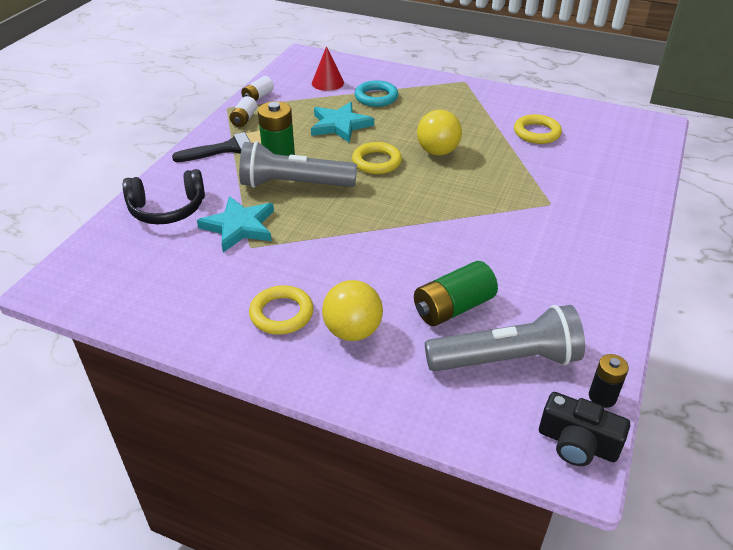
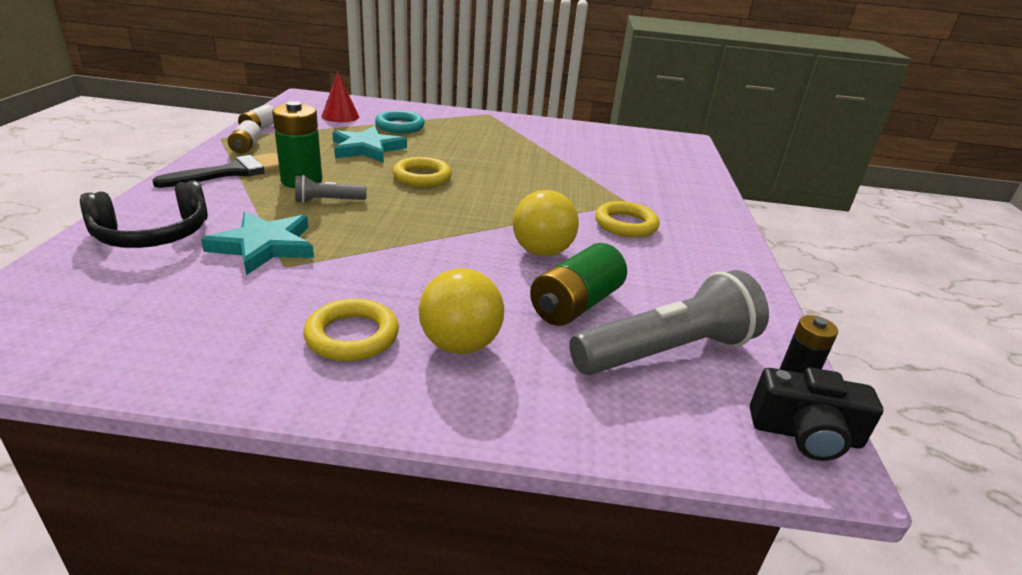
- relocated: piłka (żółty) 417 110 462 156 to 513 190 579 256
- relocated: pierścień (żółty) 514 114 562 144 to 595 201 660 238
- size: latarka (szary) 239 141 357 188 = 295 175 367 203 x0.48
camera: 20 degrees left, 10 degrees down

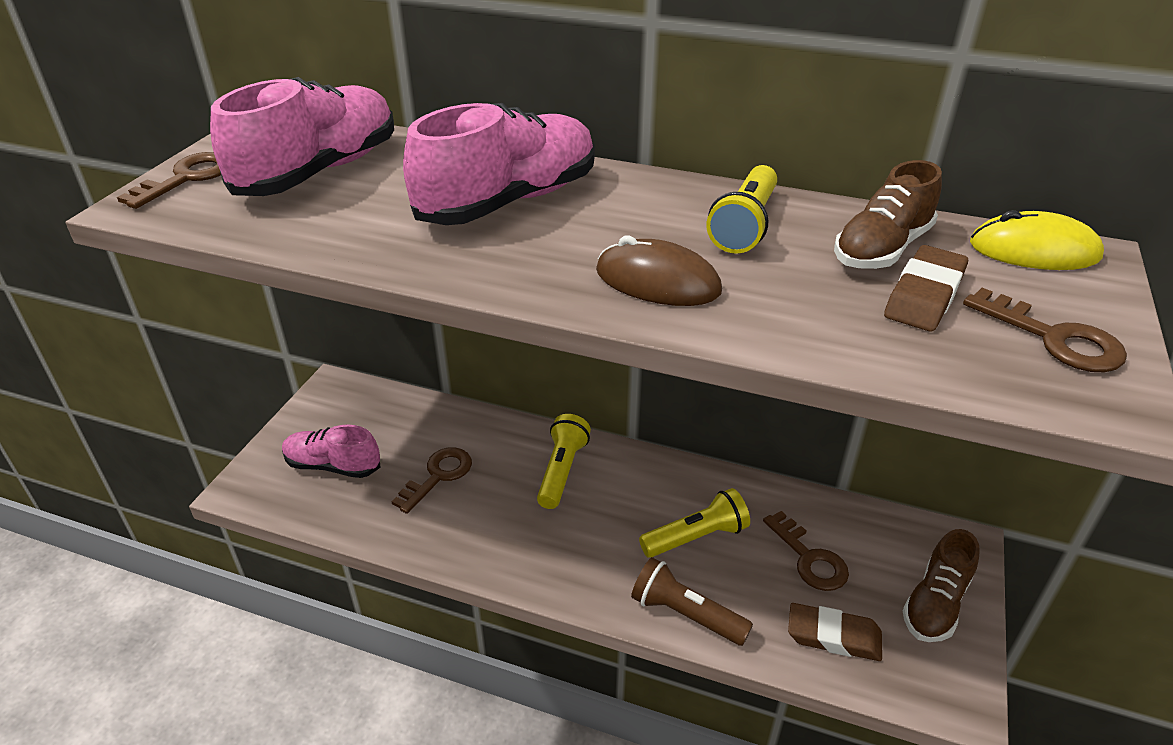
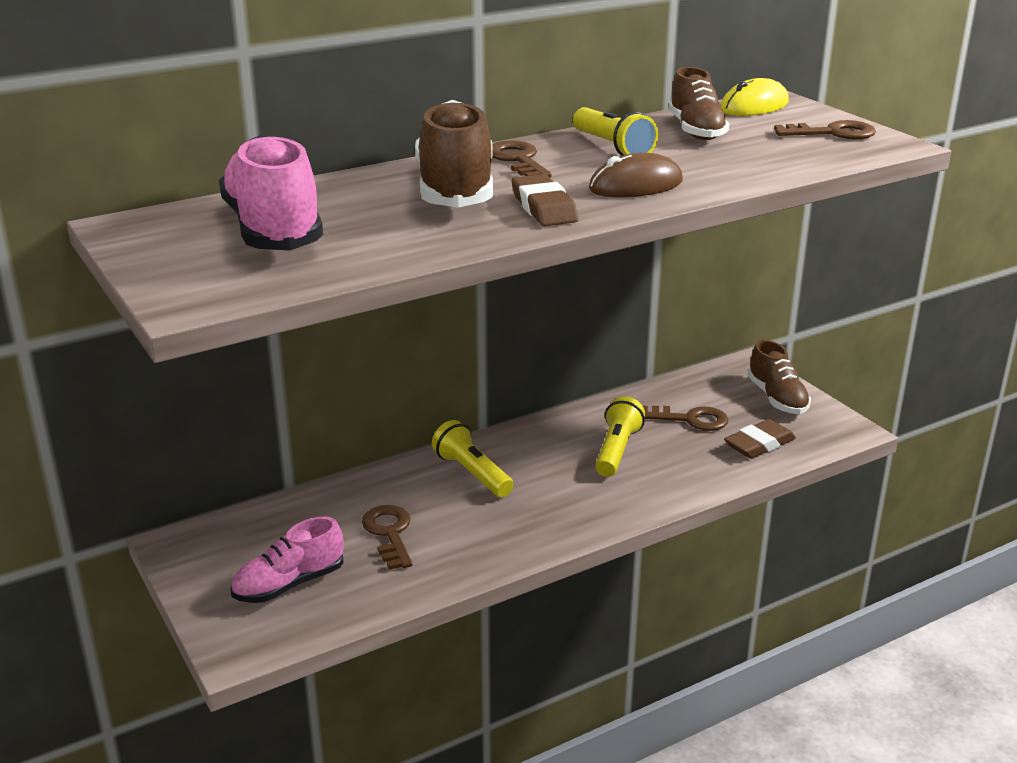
- missing: latarka (brązowy) 631 557 753 646
- relocated: klucz (brązowy) 117 152 221 209 to 492 140 552 177
- relocated: gumka do mazania (brązowy) 884 245 968 332 to 512 174 578 226
- colour: but (różowy) 403 103 595 225 to but (brązowy) 415 100 493 208
camera: 50 degrees left, 10 degrees down

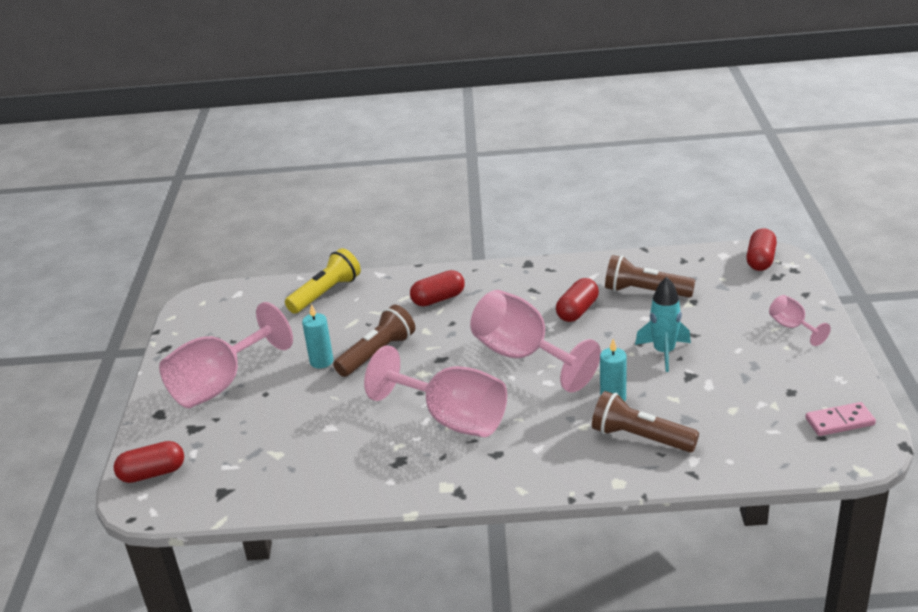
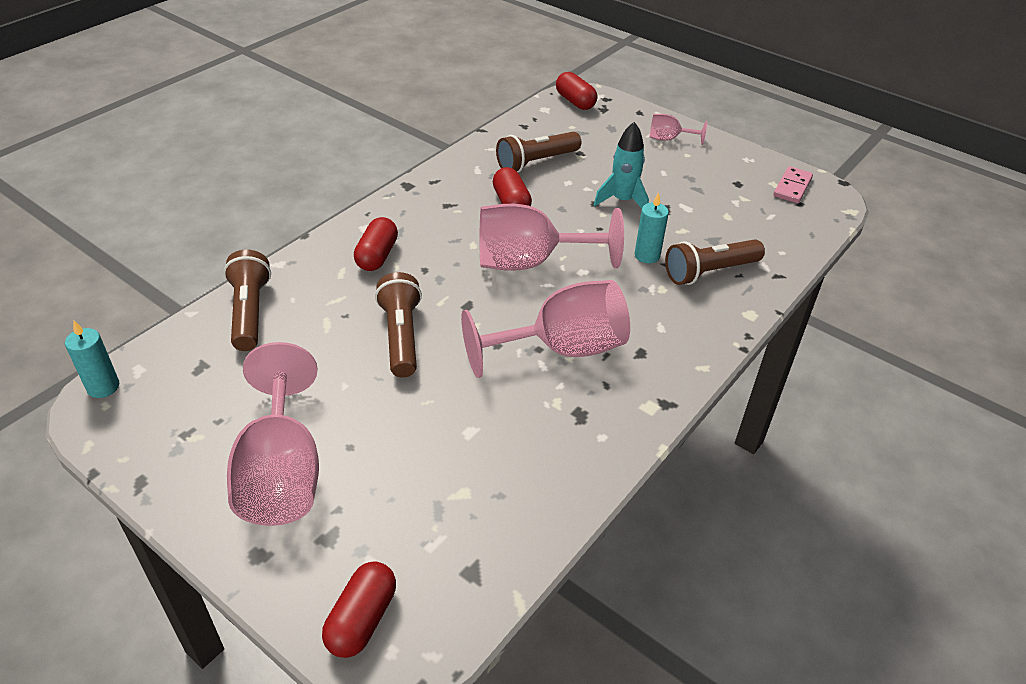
- relocated: świeca (turkusowy) 302 304 333 369 to 65 320 119 398
- colour: latarka (żółty) 285 248 361 314 to latarka (brązowy) 224 250 271 351
camera: 55 degrees left, 10 degrees up

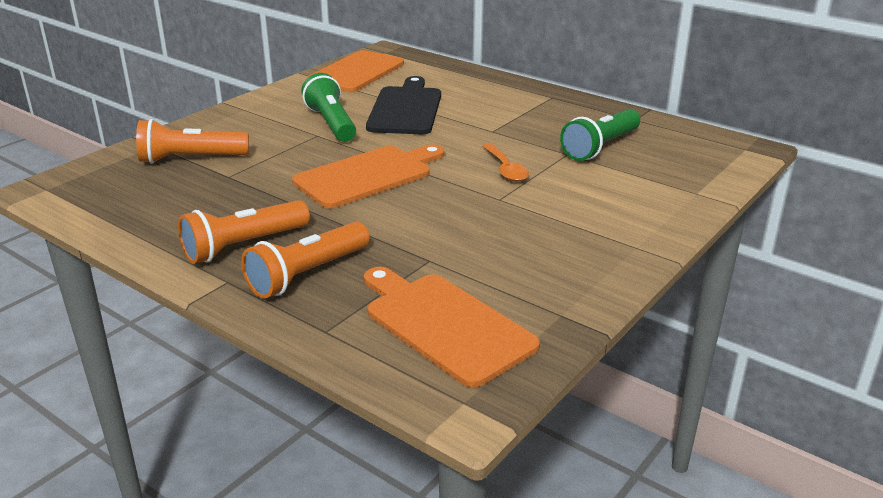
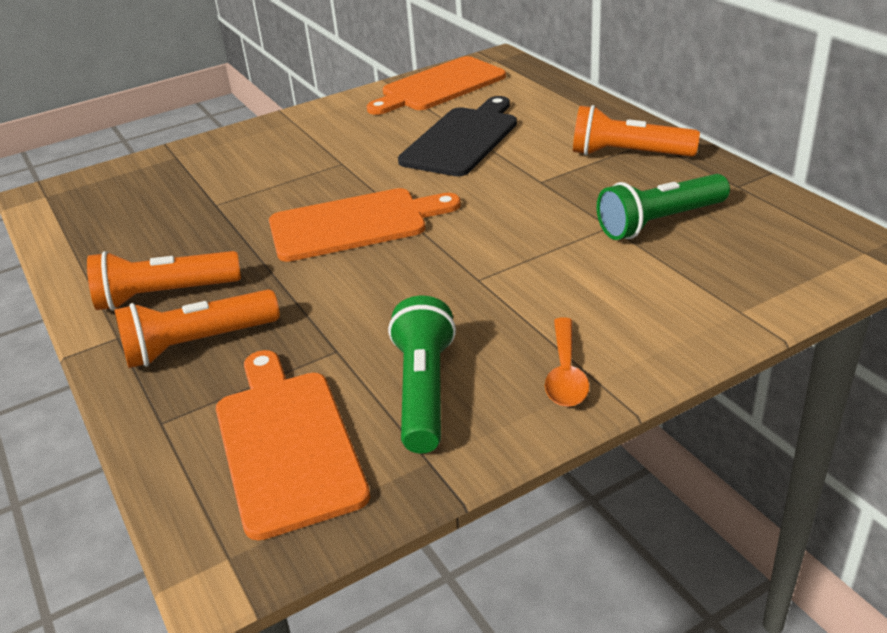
- relocated: latarka (pomarańczowy) 136 119 249 164 to 573 105 700 157
- relocated: latarka (zielony) 301 73 356 142 to 388 296 456 453
- relocated: łyżka (pomarańczowy) 482 143 529 182 to 545 317 589 407
camera: 25 degrees right, 5 degrees up

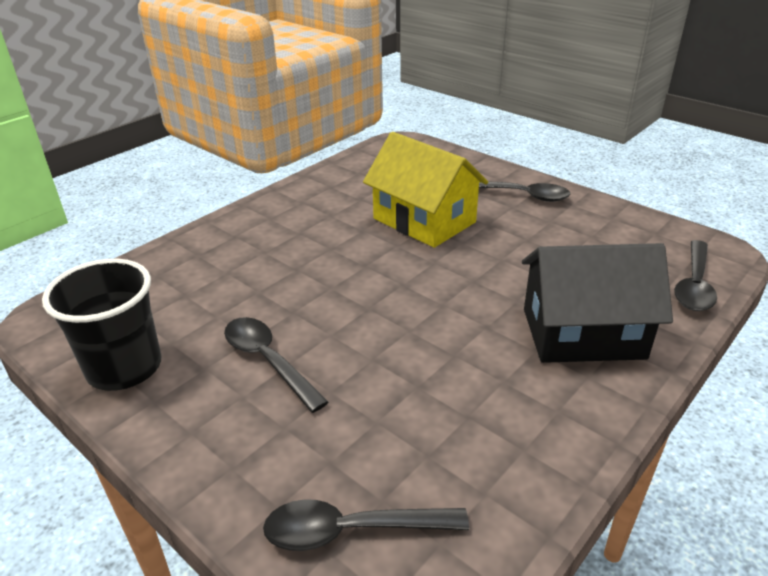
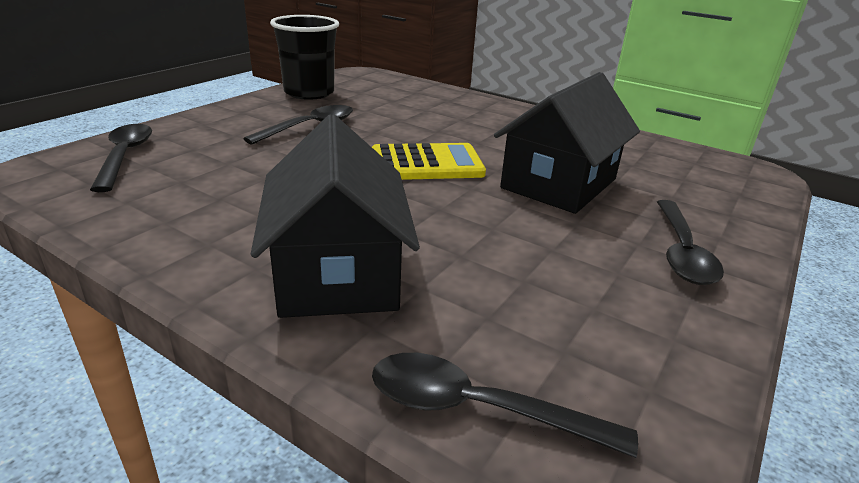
- appeared: kalkulator (żółty) 372 143 486 180
- colour: domek (żółty) 363 132 488 248 to domek (czarny) 494 72 640 214
camera: 80 degrees right, 5 degrees down

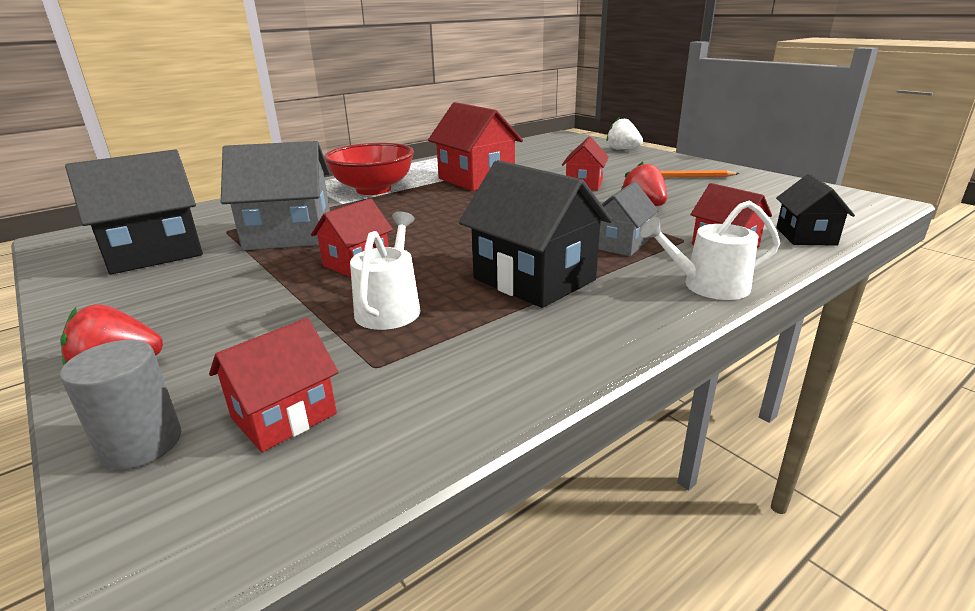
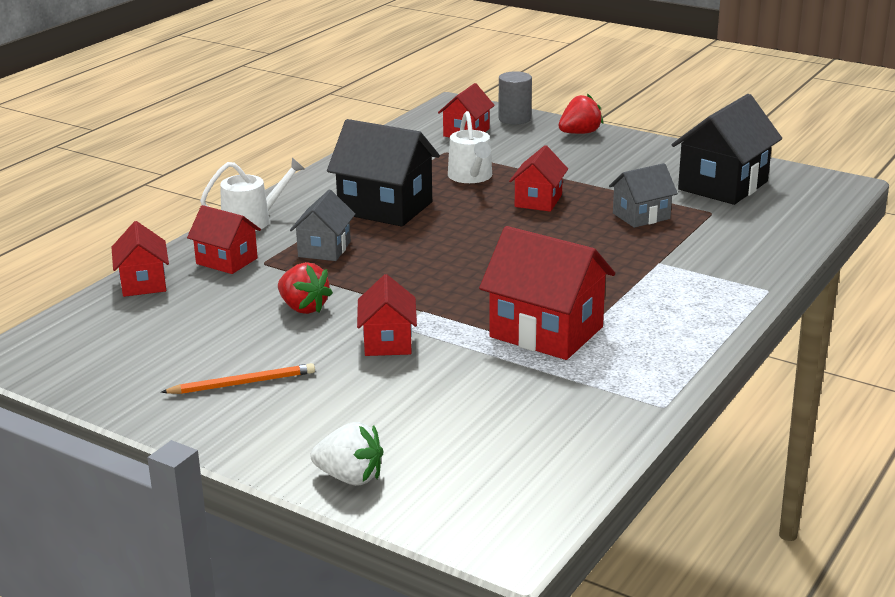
- missing: miska (czerwony) 324 143 414 195
- colour: domek (czarny) 776 174 855 246 to domek (czerwony) 111 221 169 297
- size: domek (szary) 221 141 330 251 = 609 163 678 228 x0.59
camera: 160 degrees right, 0 degrees up

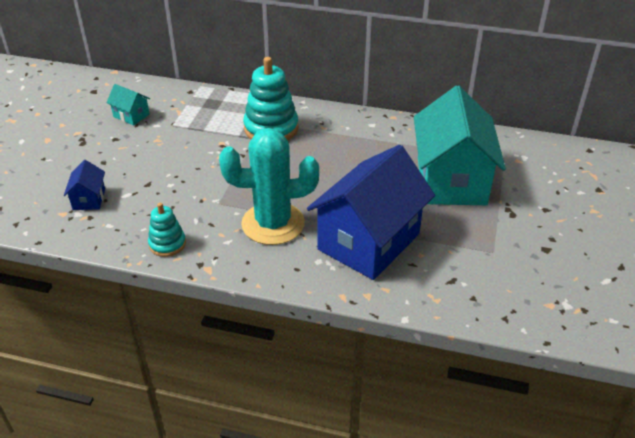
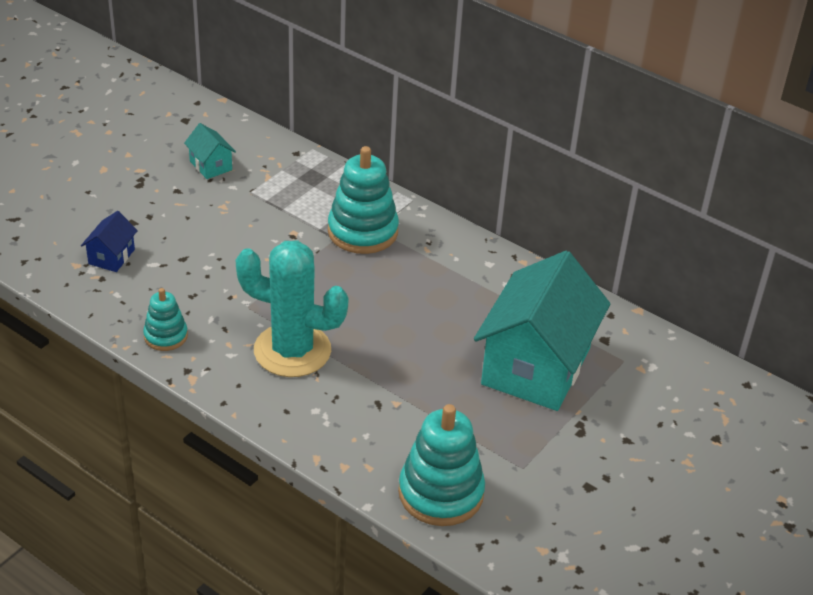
- missing: domek (niebieski) 307 145 435 280
- appeared: zabawka nakładanka (turkusowy) 398 404 485 526
camera: 20 degrees right, 0 degrees up

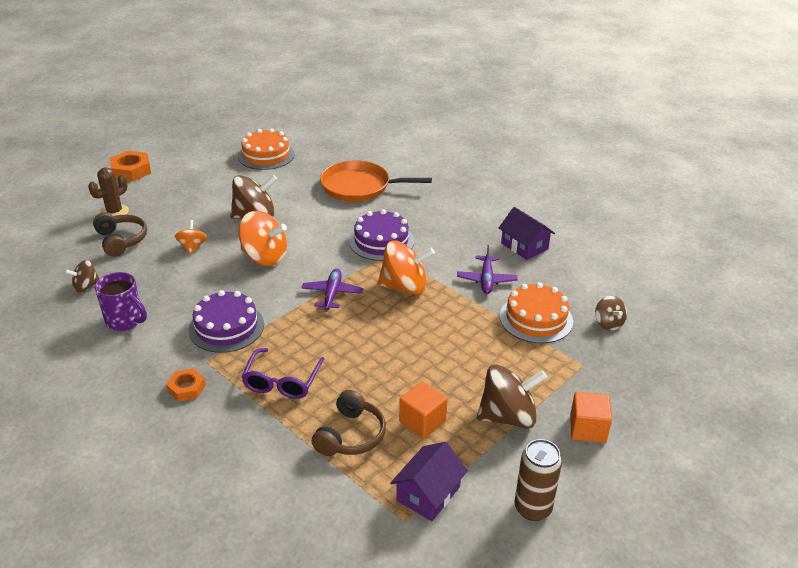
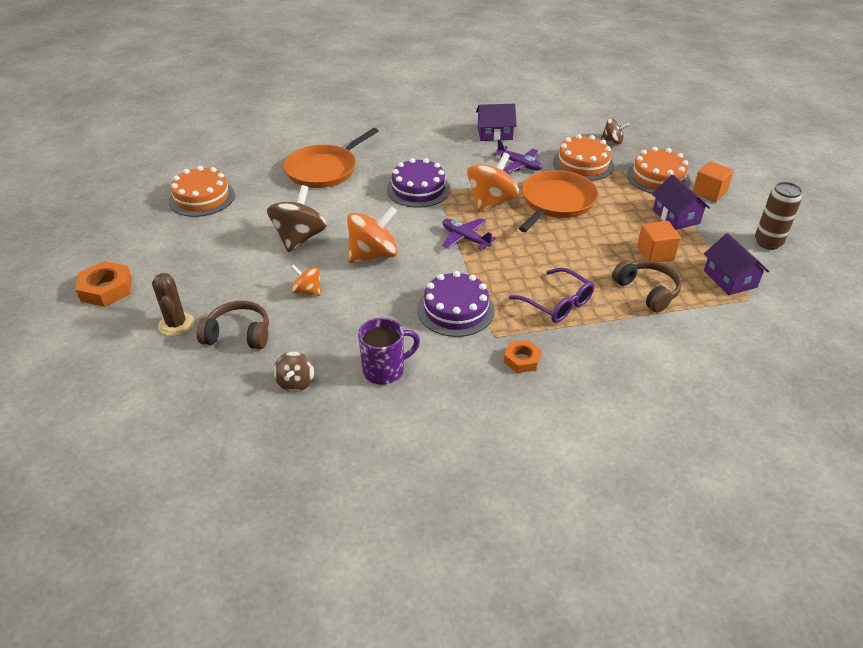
- appeared: patelnia (pomarańczowy) 519 170 598 232
- appeared: tort (pomarańczowy) 627 147 691 194
- exchanged: bączek (brązowy) 477 364 547 428 to domek (fioletowy) 652 175 710 230
camera: 55 degrees left, 5 degrees up

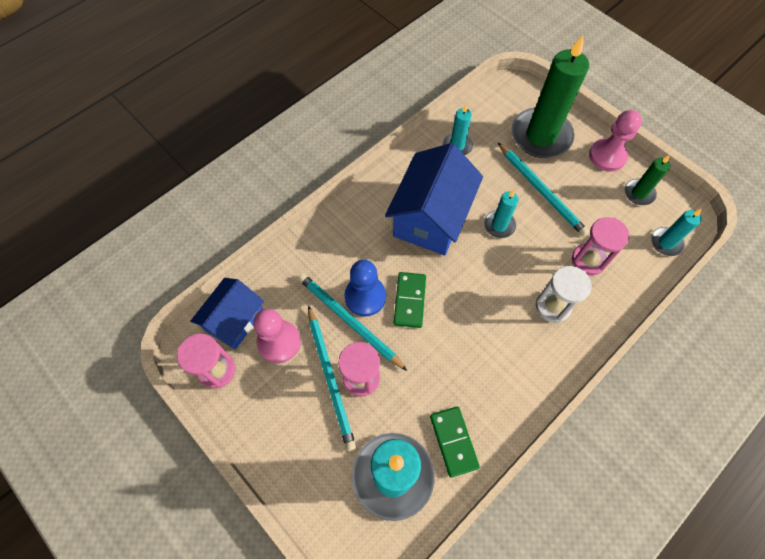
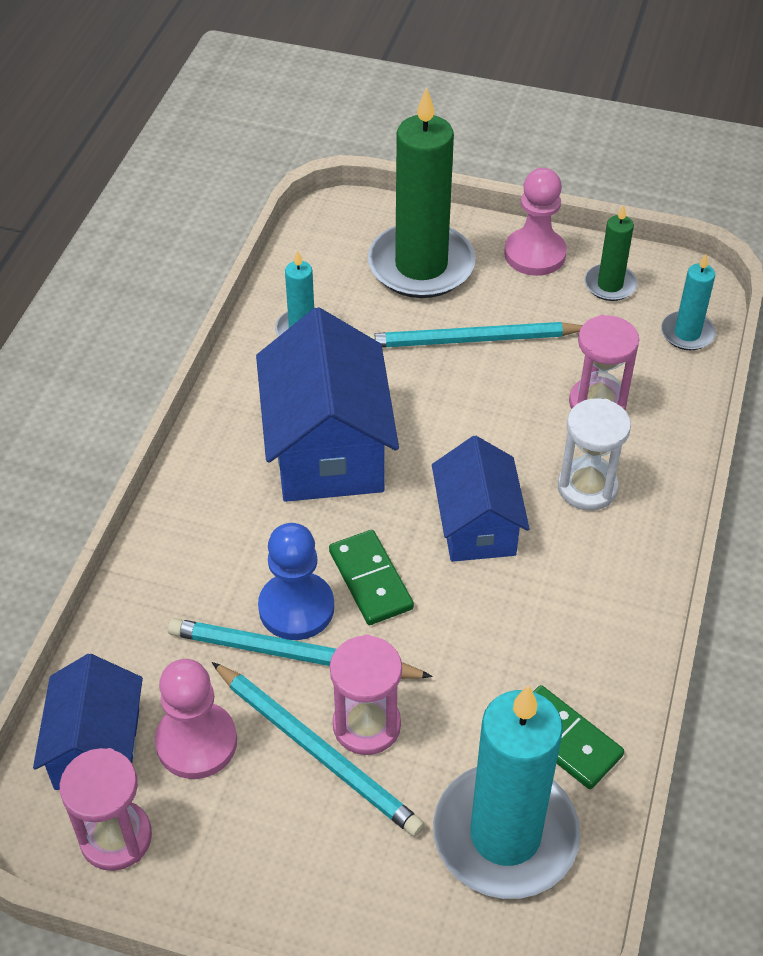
- missing: świeca (turkusowy) 484 190 519 238
- appeared: domek (niebieski) 432 436 530 562
- spun: ołówek (turkusowy) 498 143 589 237 = 366 322 583 348 150 degrees clockwise
camera: 30 degrees left, 15 degrees down

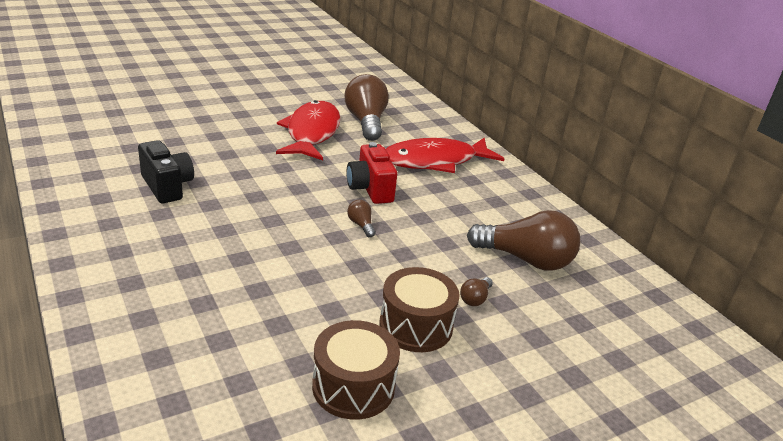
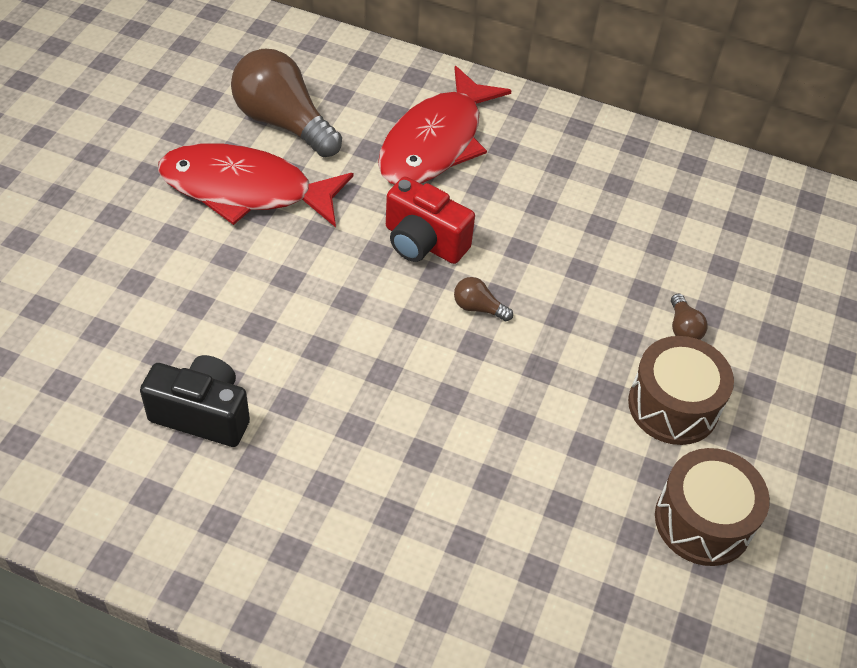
- missing: żarówka (brązowy) 467 210 580 271
- spun: ryba (czerwony) 276 100 341 160 = 158 143 353 227 45 degrees counterclockwise
camera: 40 degrees left, 20 degrees up

